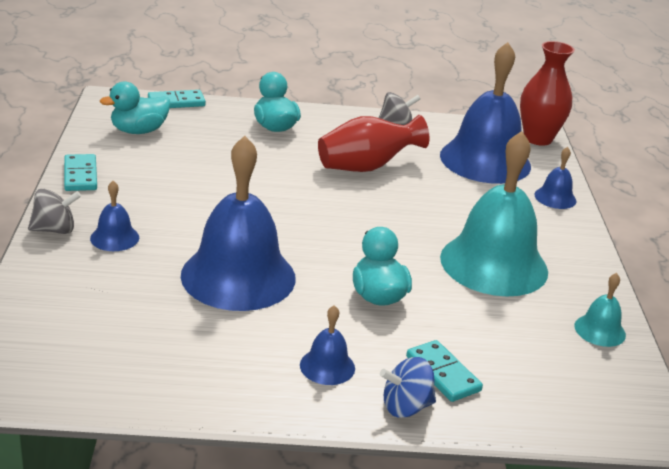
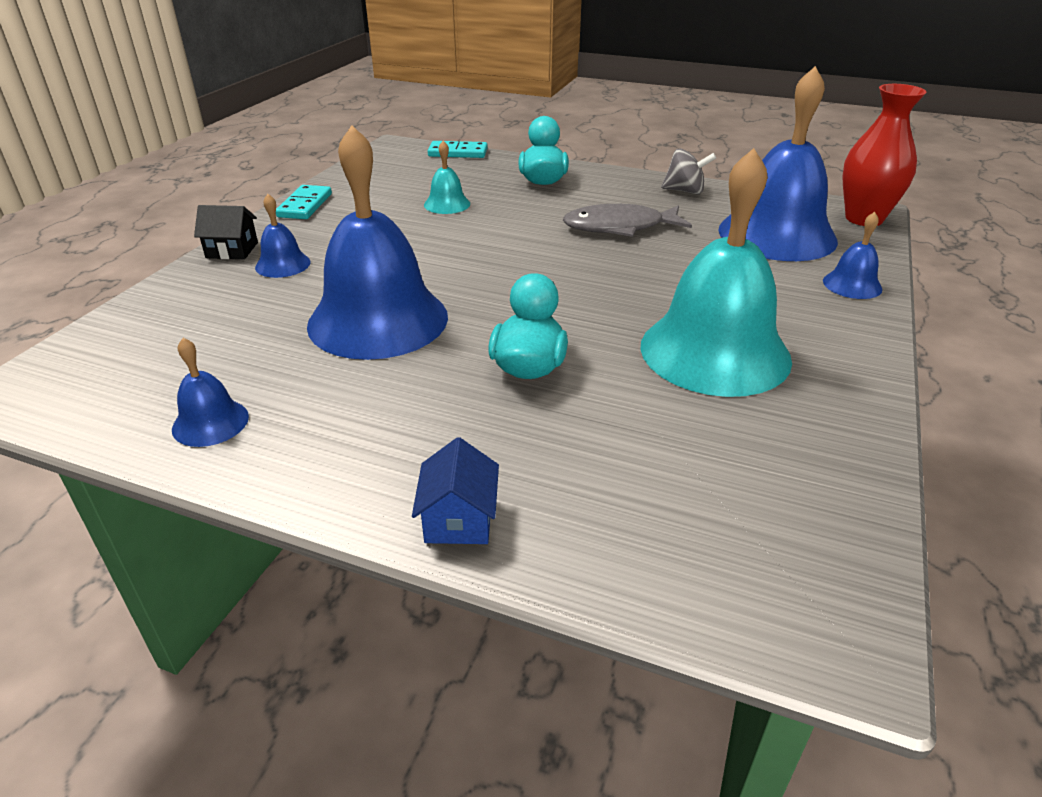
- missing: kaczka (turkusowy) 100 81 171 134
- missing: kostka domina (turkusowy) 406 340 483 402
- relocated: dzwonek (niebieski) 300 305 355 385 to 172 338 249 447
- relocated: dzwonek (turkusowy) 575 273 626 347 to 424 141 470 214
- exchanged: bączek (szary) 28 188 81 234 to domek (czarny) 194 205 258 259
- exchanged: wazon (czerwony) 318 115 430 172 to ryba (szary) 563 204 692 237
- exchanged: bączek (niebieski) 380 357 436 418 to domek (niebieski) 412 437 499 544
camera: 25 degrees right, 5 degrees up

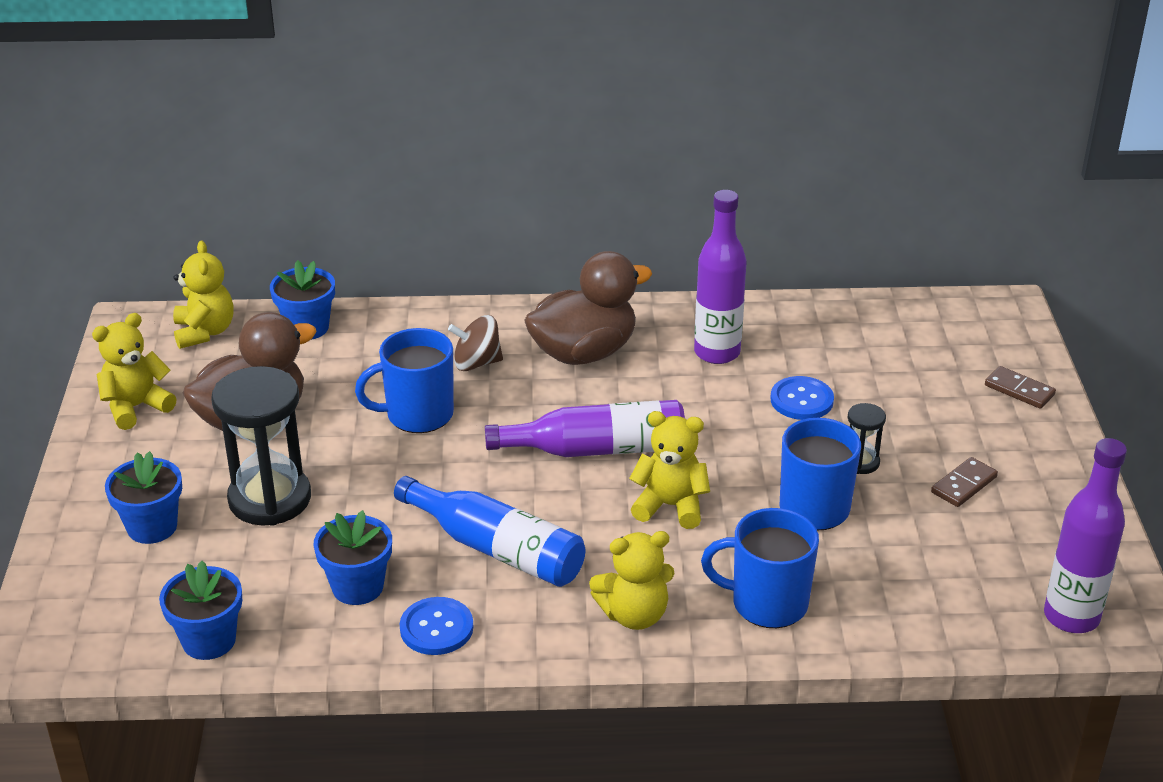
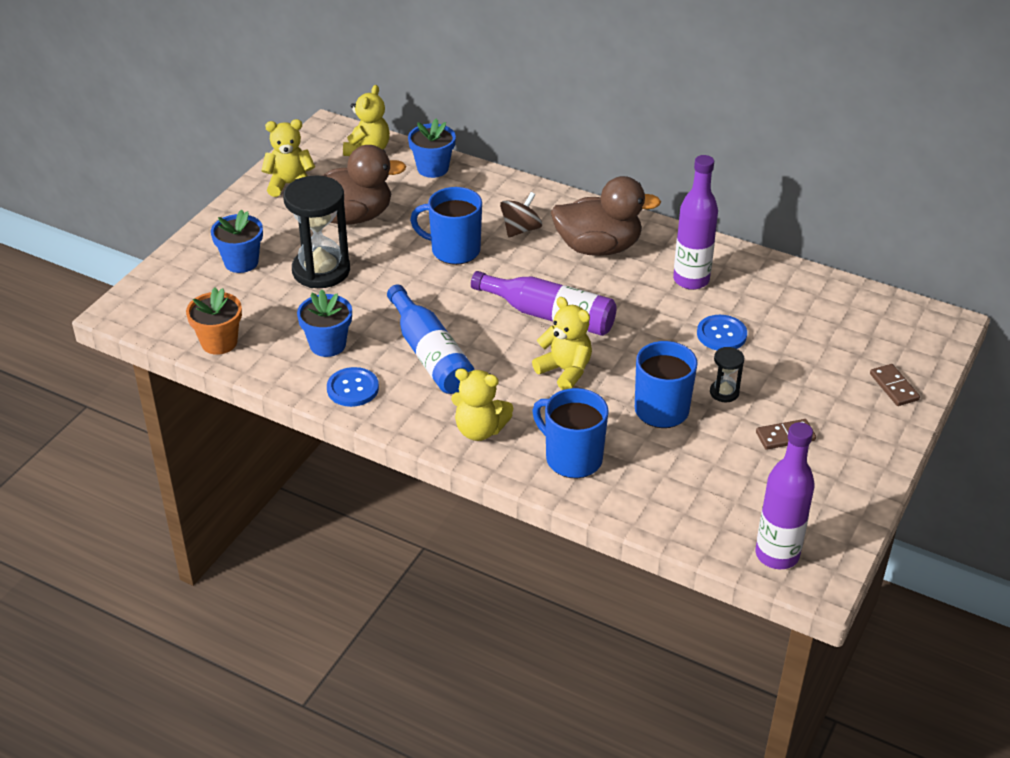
- colour: doniczka (niebieski) 159 561 242 660 to doniczka (pomarańczowy) 186 288 242 355
- spun: bączek (brązowy) 448 315 503 371 = 500 192 542 238 105 degrees clockwise
camera: 30 degrees right, 5 degrees up

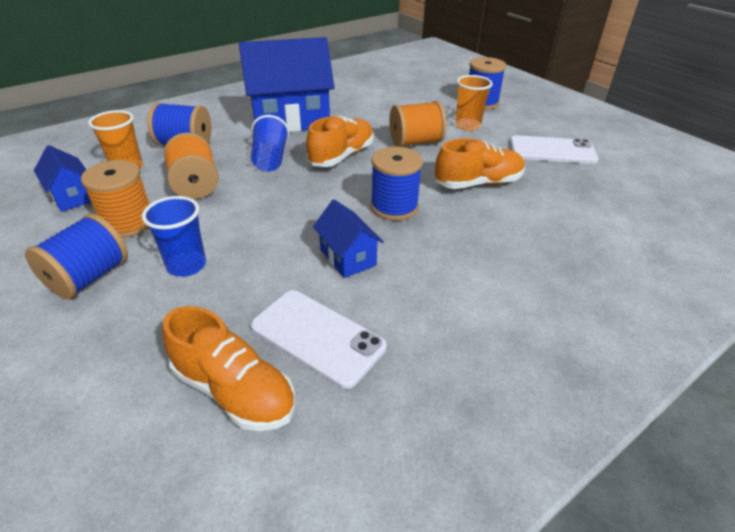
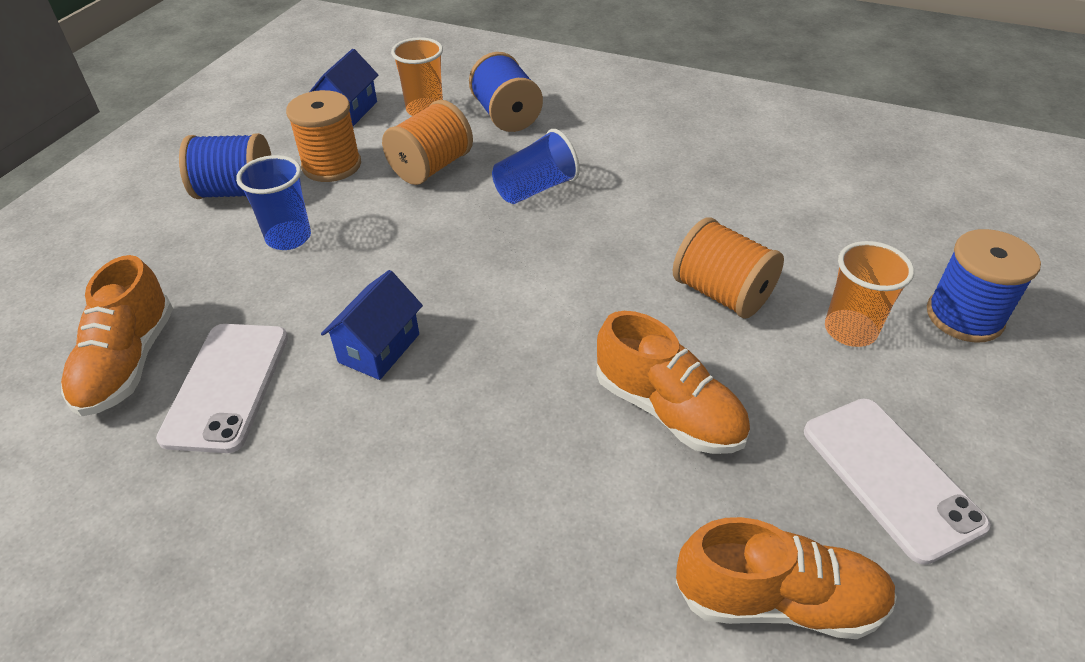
- missing: domek (niebieski) 239 37 335 132
- missing: szpulka (niebieski) 370 147 423 221
- relocated: but (pomarańczowy) 306 116 374 167 to 676 517 897 639
camera: 60 degrees right, 5 degrees up

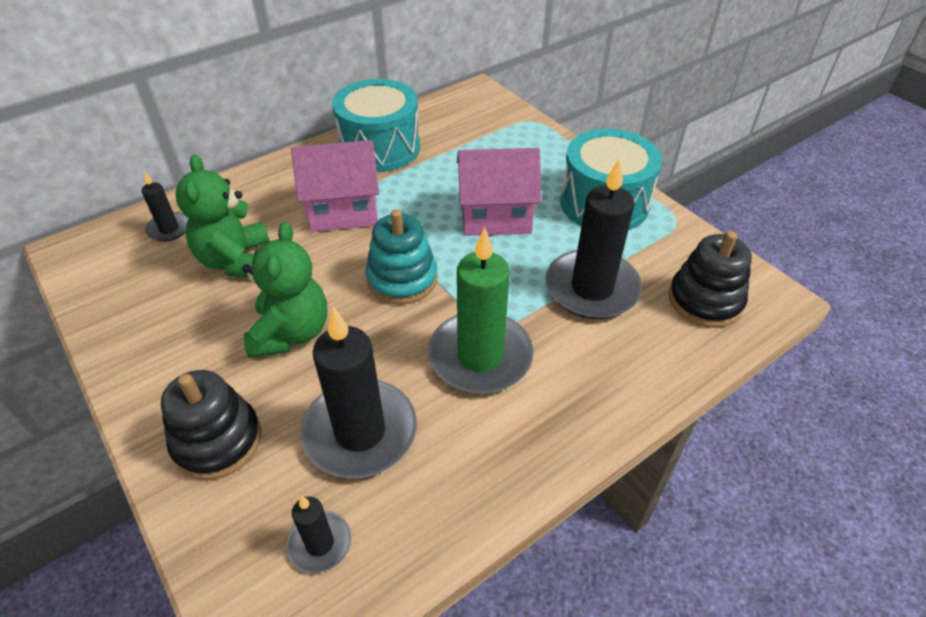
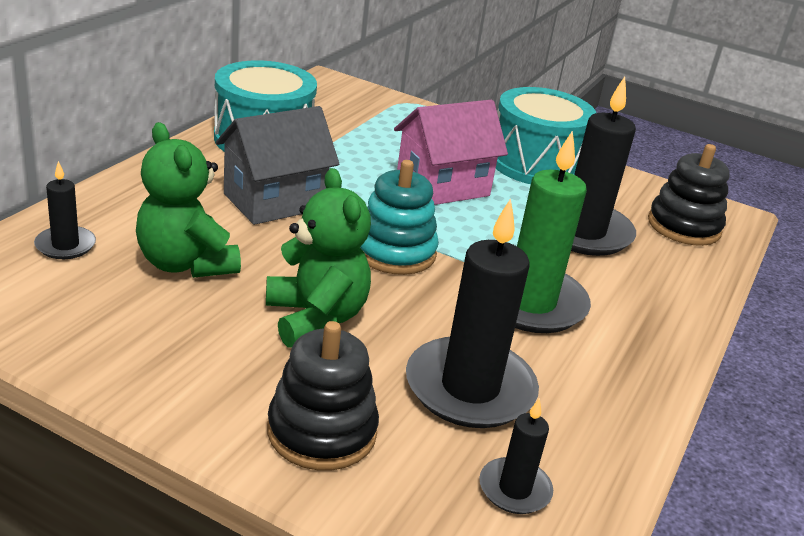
- colour: domek (różowy) 291 140 379 232 to domek (szary) 216 106 339 225
camera: 30 degrees left, 15 degrees down

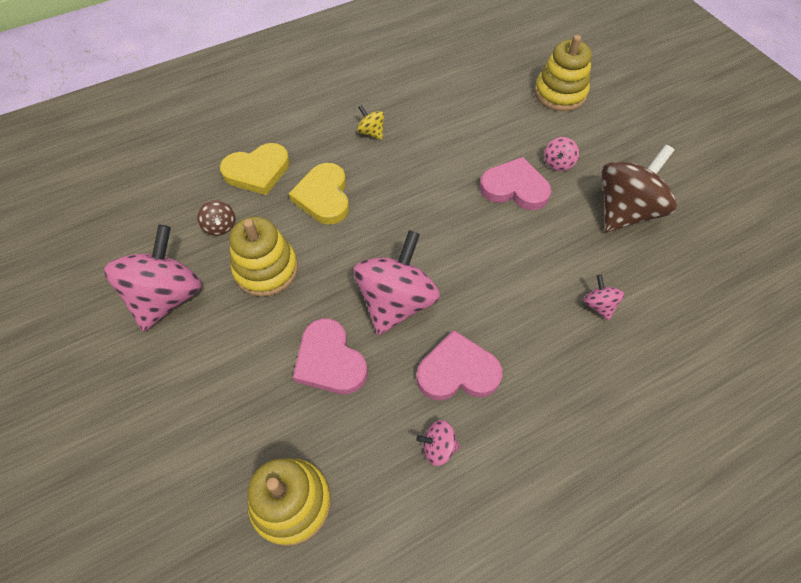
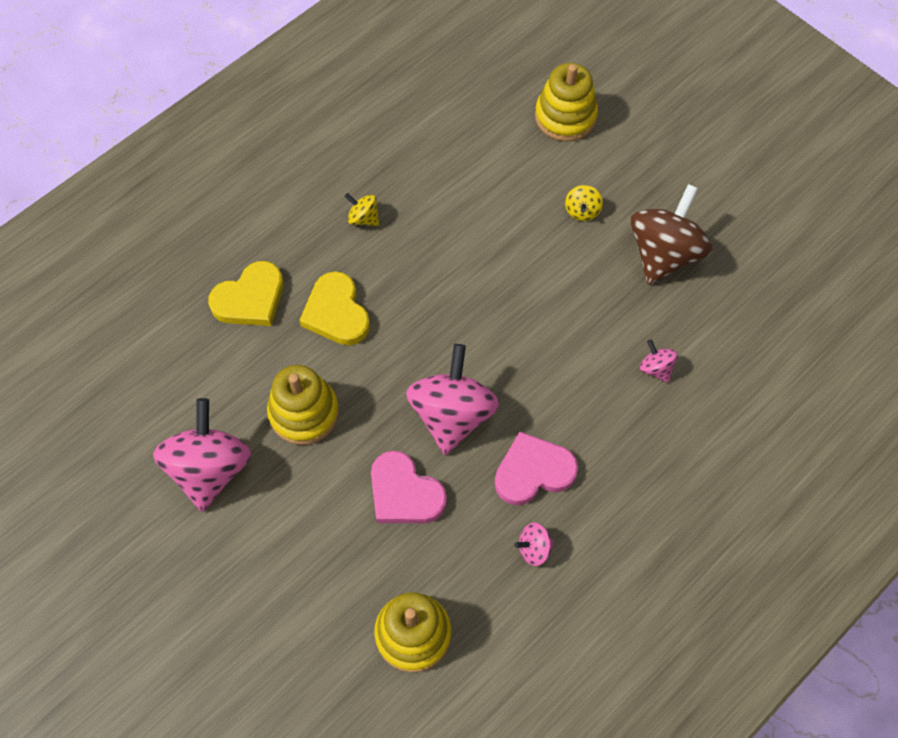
- missing: bączek (brązowy) 197 200 235 236
- missing: serce (różowy) 480 157 551 210
- colour: bączek (różowy) 544 137 579 171 to bączek (żółty) 565 185 603 221
camera: 15 degrees left, 5 degrees up

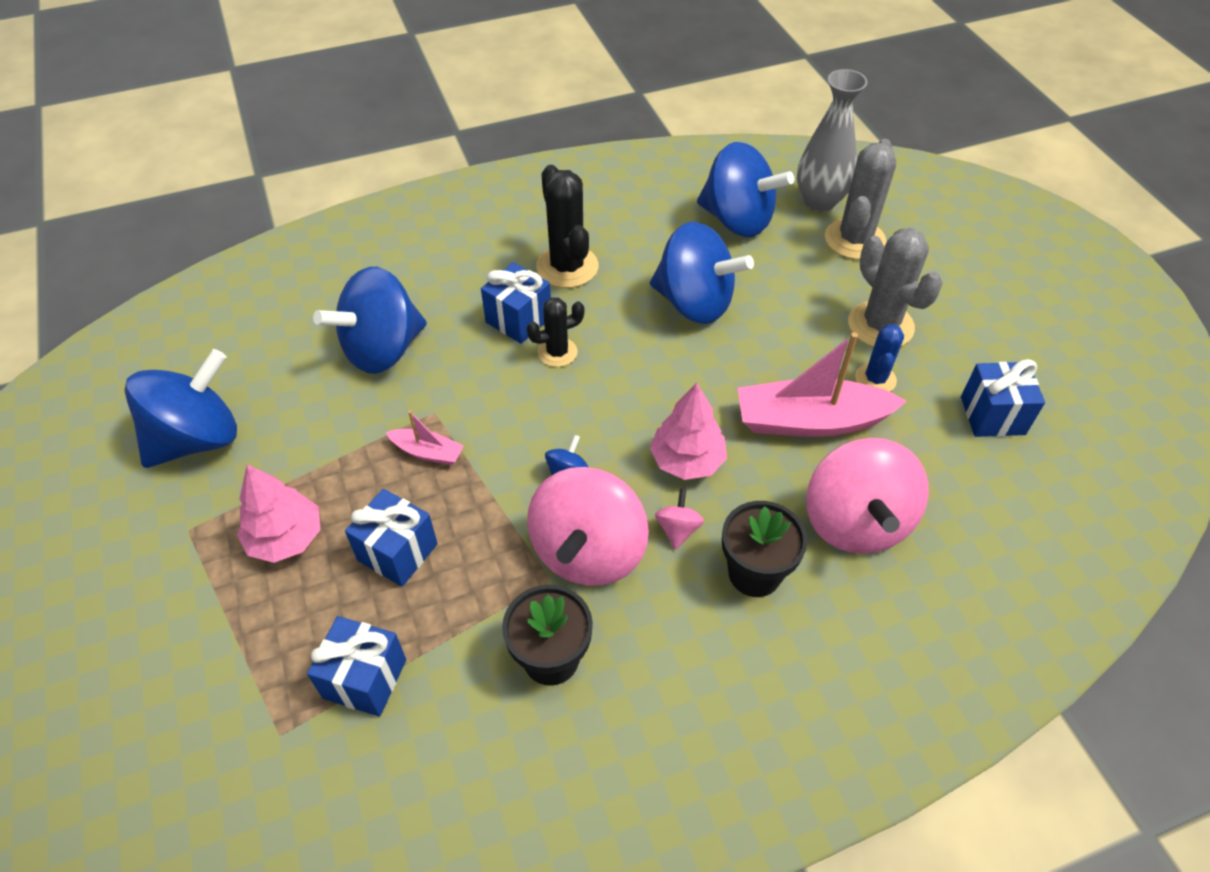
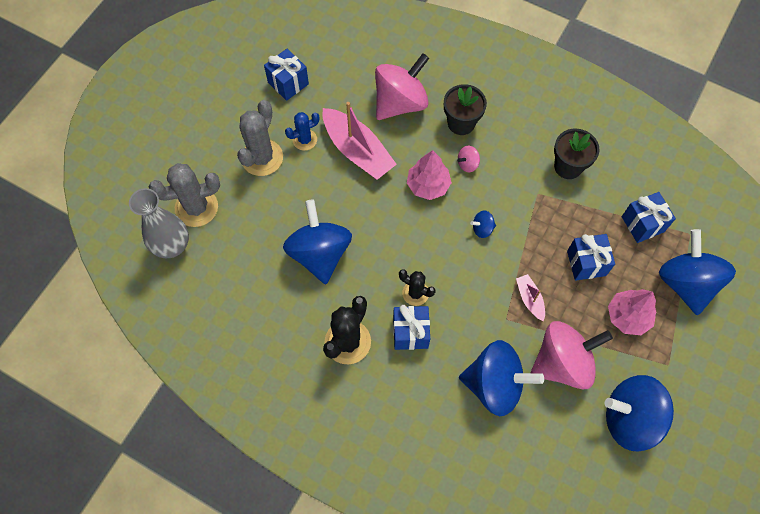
- relocated: bączek (różowy) 527 467 649 586 to 530 321 613 389
- relocated: bączek (niebieski) 697 142 794 237 to 659 229 736 315
camera: 130 degrees left, 15 degrees up

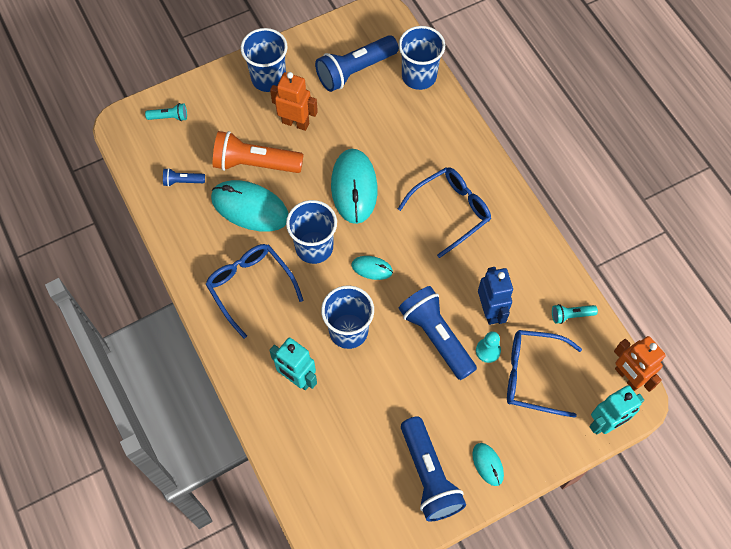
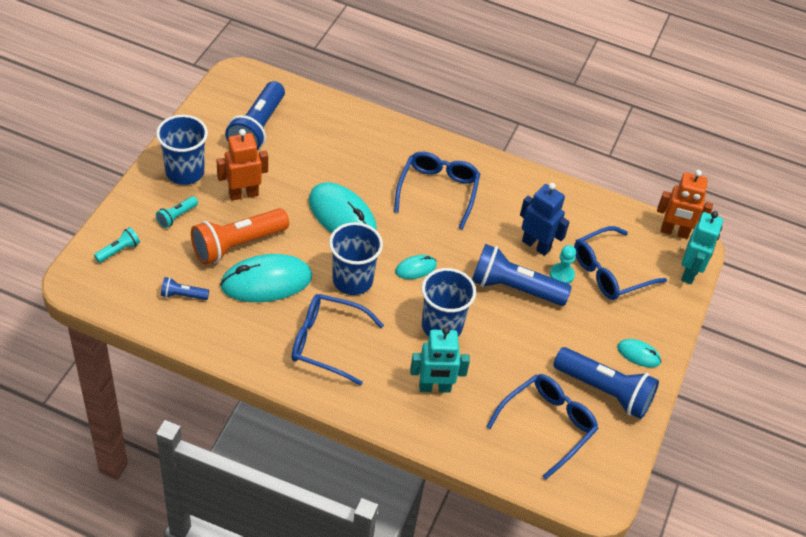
- missing: szklanka (niebieski) 398 26 445 90
- appeared: okulary (niebieski) 486 374 599 480
- relocated: latarka (turkusowy) 552 304 598 324 to 156 196 198 228
- spun: latarka (niebieski) 163 168 205 187 = 161 277 209 300 45 degrees clockwise
camera: 45 degrees left, 15 degrees down

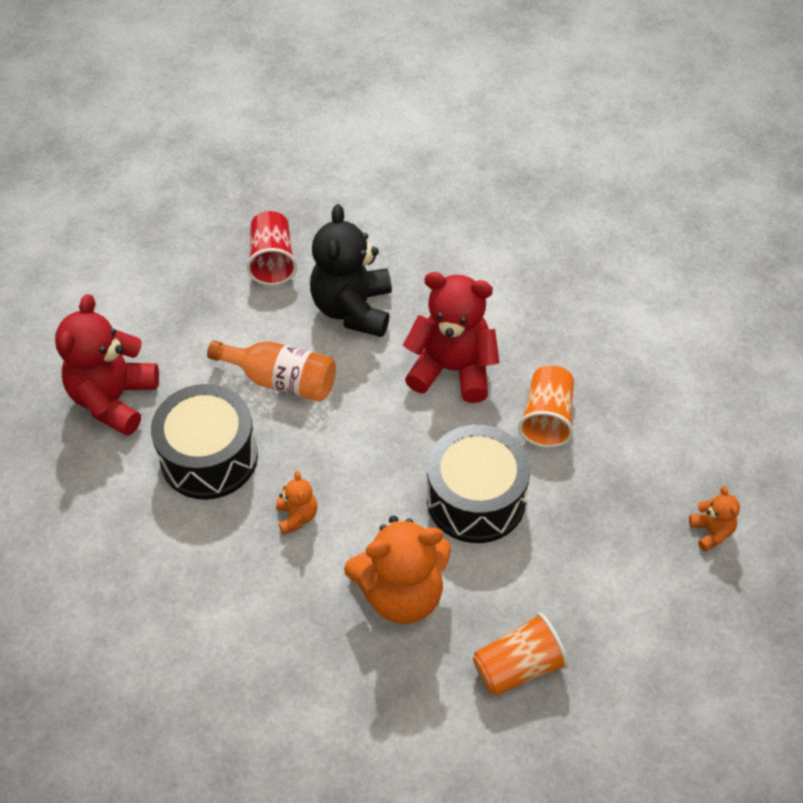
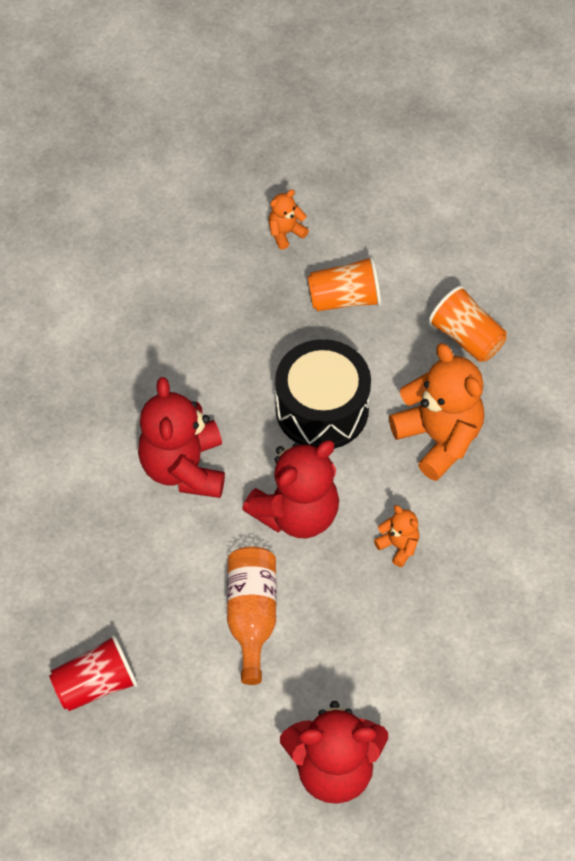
- missing: bęben (czarny) 151 384 258 500
- missing: miś (czarny) 310 204 392 337
- appeared: miś (czerwony) 242 440 339 538
- relocated: szklanka (pomarańczowy) 518 365 574 448 to 307 256 381 311
- spun: miś (pomarańczowy) 276 471 317 535 = 374 505 419 567 75 degrees clockwise
camera: 110 degrees left, 5 degrees up

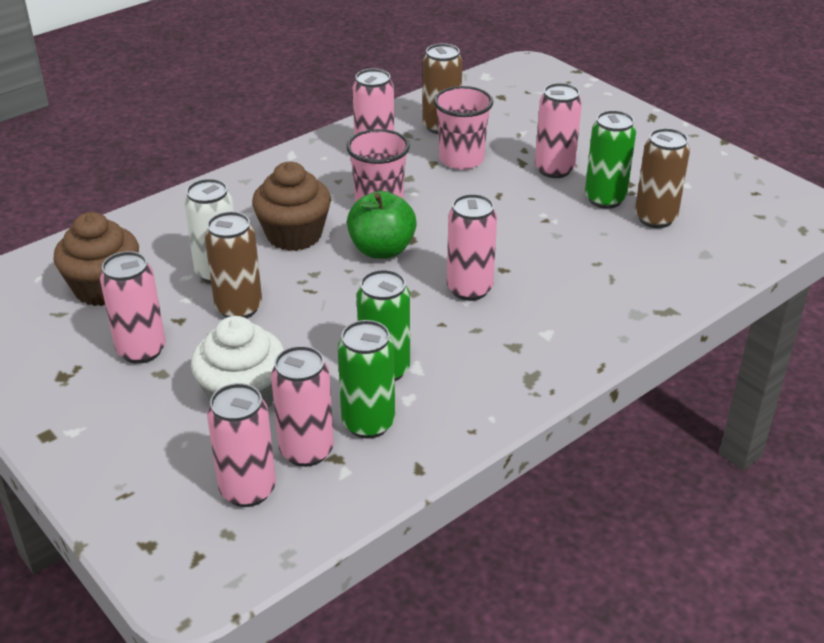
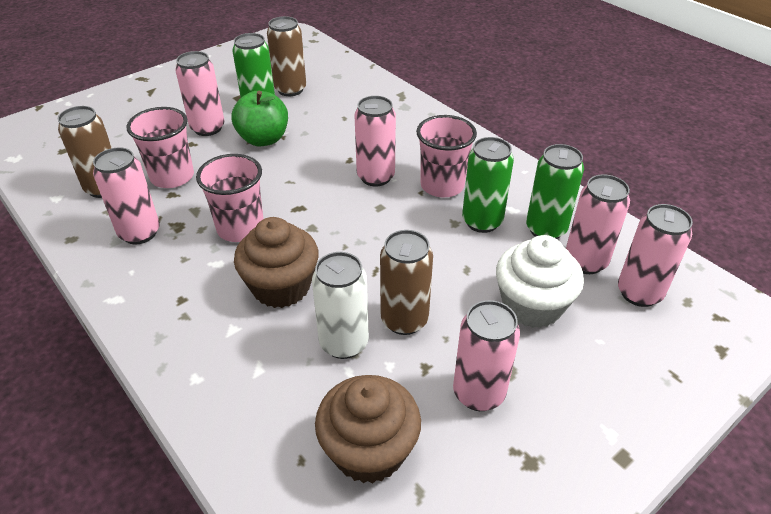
- appeared: szklanka (różowy) 416 115 477 197
- relocated: jabłko (zielony) 347 191 417 259 to 231 91 288 147
camera: 90 degrees left, 5 degrees up

